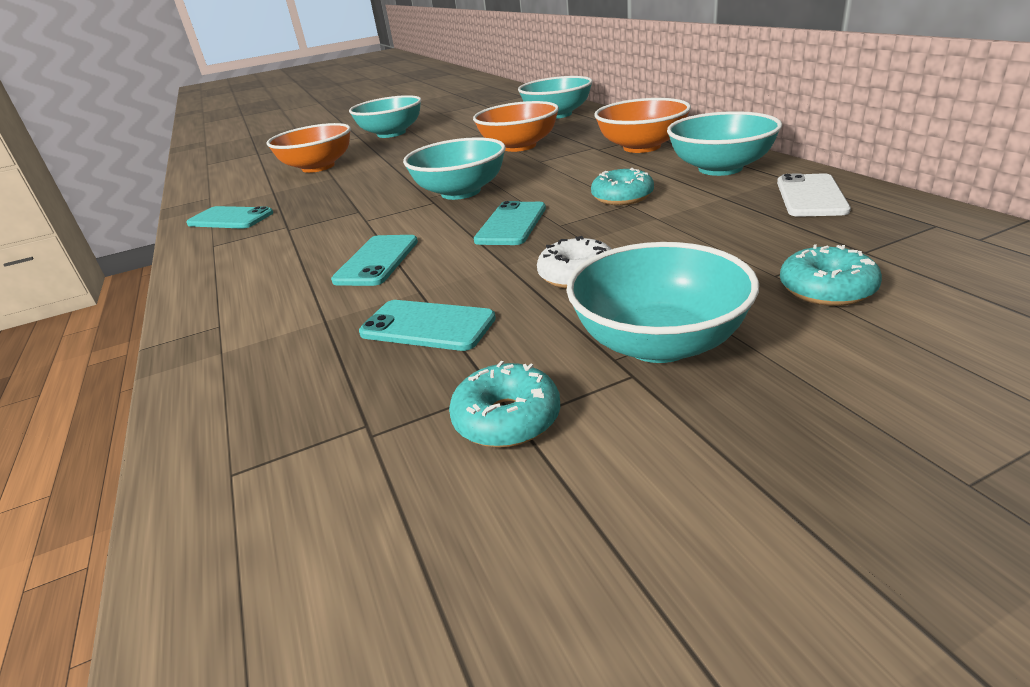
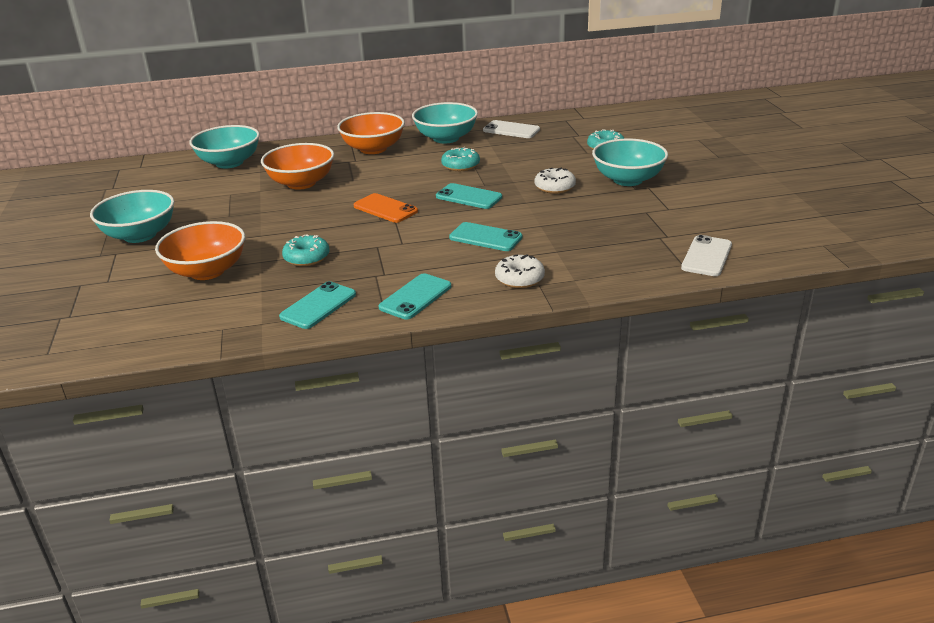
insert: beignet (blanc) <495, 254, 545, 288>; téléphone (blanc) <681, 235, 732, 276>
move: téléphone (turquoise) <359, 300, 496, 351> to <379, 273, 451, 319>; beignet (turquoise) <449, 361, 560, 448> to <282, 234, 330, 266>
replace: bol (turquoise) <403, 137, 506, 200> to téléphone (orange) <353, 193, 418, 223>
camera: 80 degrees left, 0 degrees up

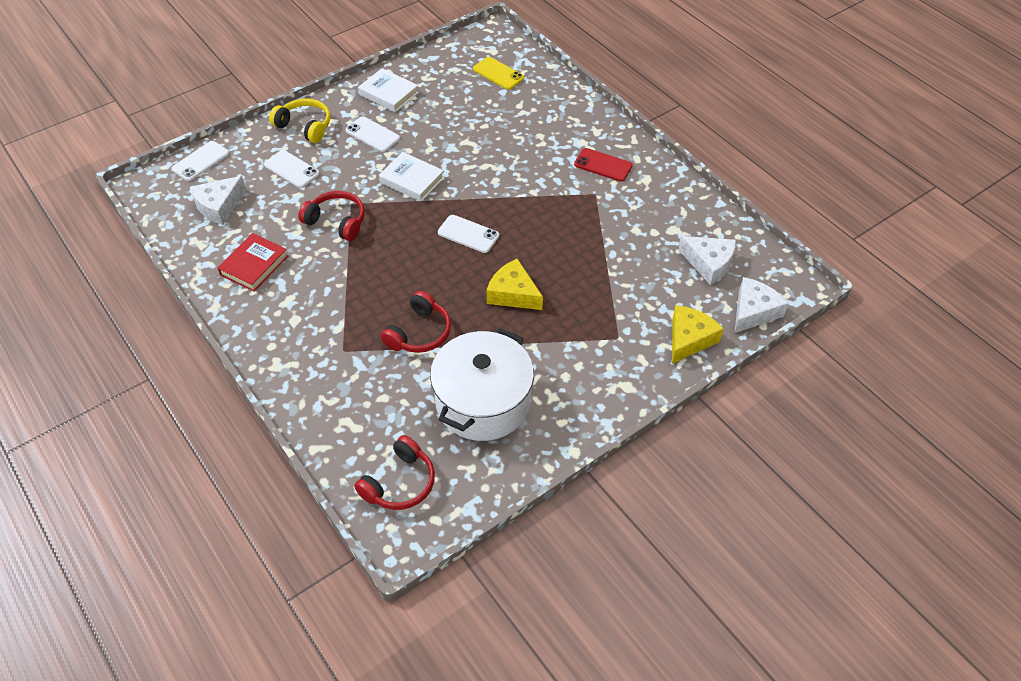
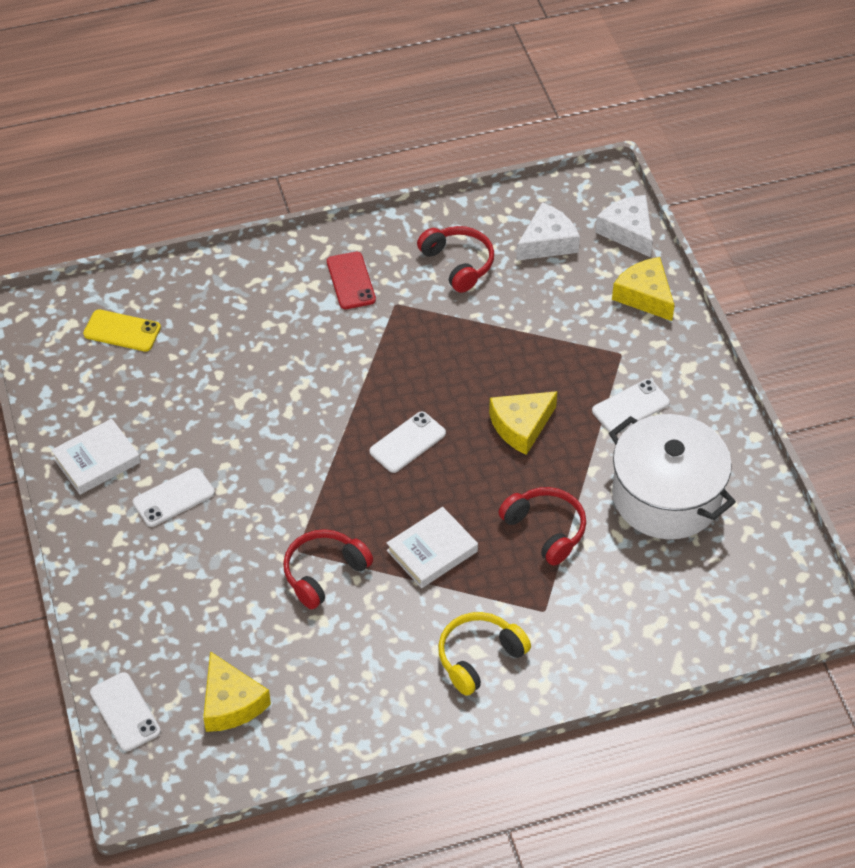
delete: livre (rouge) <218, 233, 288, 292>
move: téléphone (blanc) <264, 150, 320, 188> to <592, 379, 670, 432>; casque audio (jaune) <269, 98, 330, 143> to <438, 612, 531, 696>; casque audio (rouge) <354, 435, 435, 510> to <417, 226, 494, 293>; livre (blanc) <379, 152, 444, 202> to <387, 507, 478, 588>
recolor: fromage (blanc) <190, 176, 246, 225> to fromage (jaune) <203, 651, 271, 732>
rotate: téléphone (jaune) <473, 57, 524, 90> = <83, 309, 161, 352> 45 degrees clockwise; téléphone (rouge) <574, 148, 633, 182> = <327, 252, 376, 309> 60 degrees counterclockwise
camera: 70 degrees left, 0 degrees up

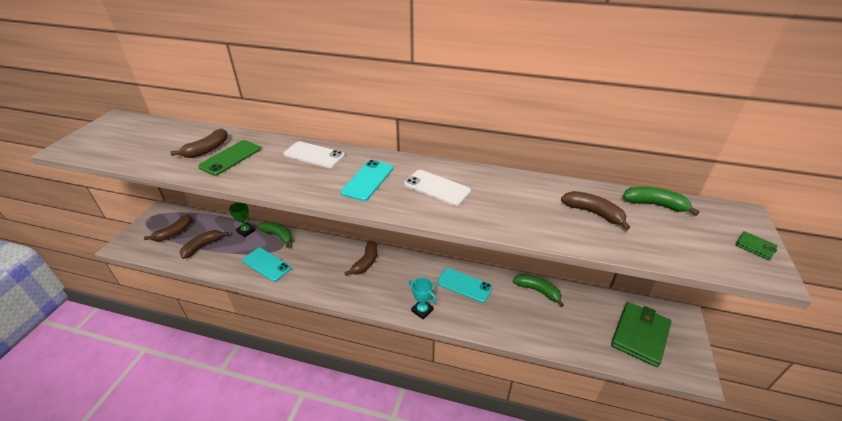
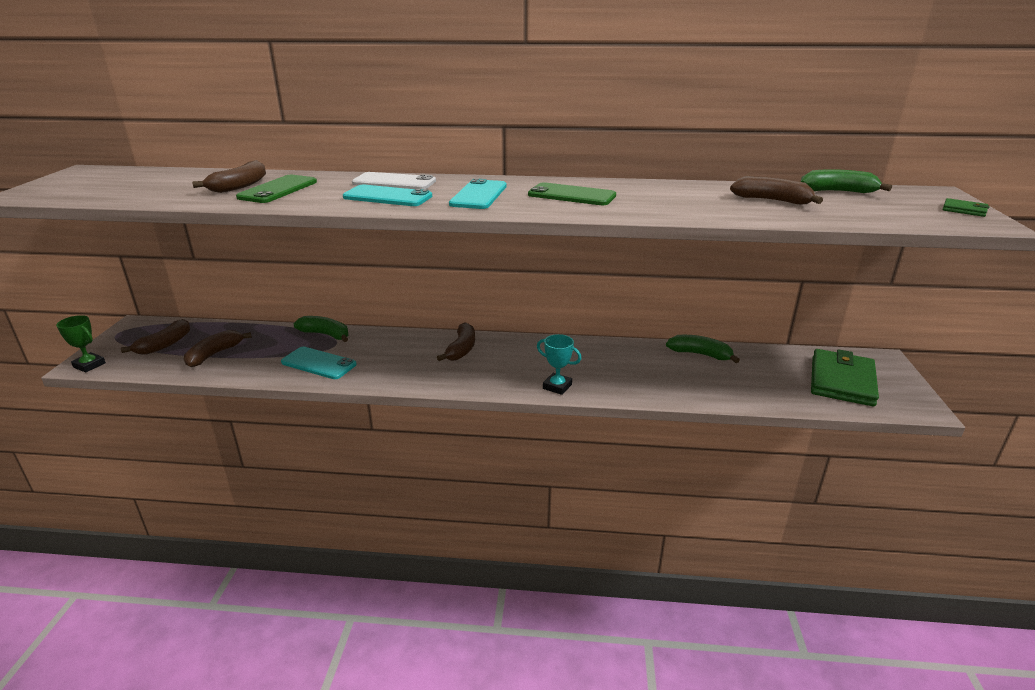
move: trophée (vert) <229, 202, 256, 237> to <56, 315, 106, 373>; téléphone (turquoise) <437, 268, 493, 303> to <343, 185, 432, 206>
recolor: téléphone (blanc) <404, 170, 471, 206> to téléphone (vert) <528, 182, 616, 205>
camera: 10 degrees left, 10 degrees down

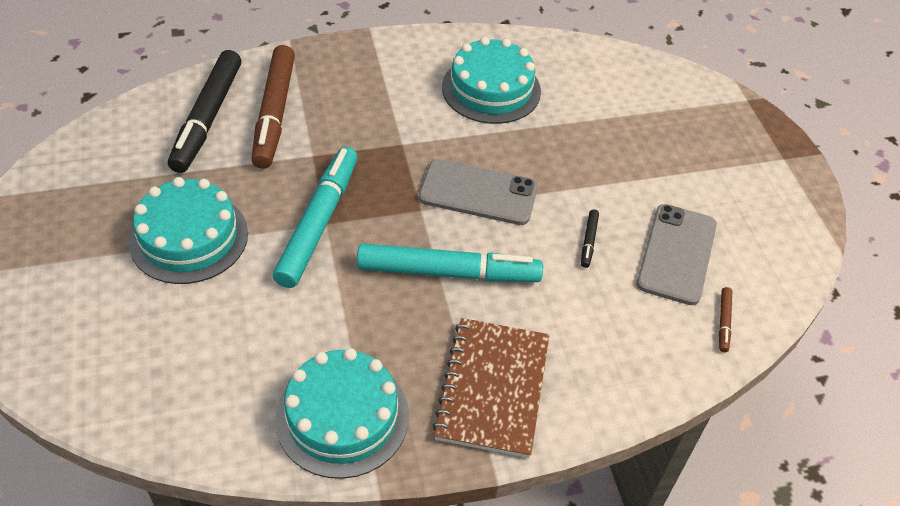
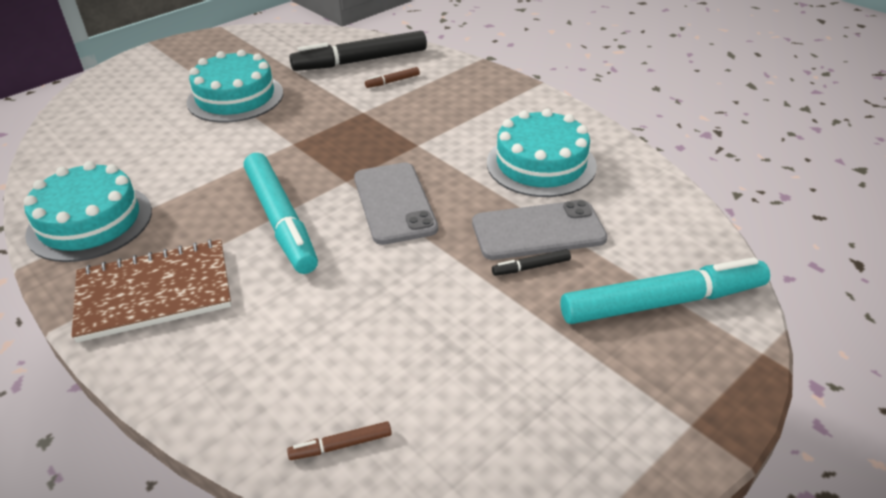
move: feutre (turquoise) <273, 147, 358, 288> to <560, 257, 770, 324>; feutre (noir) <581, 210, 599, 268> to <492, 249, 571, 276>; téléphone (gris) <637, 204, 717, 305> to <472, 200, 607, 260>
resize: feutre (marron) <251, 45, 295, 169> = <365, 67, 420, 88> x0.40
camera: 65 degrees right, 10 degrees down

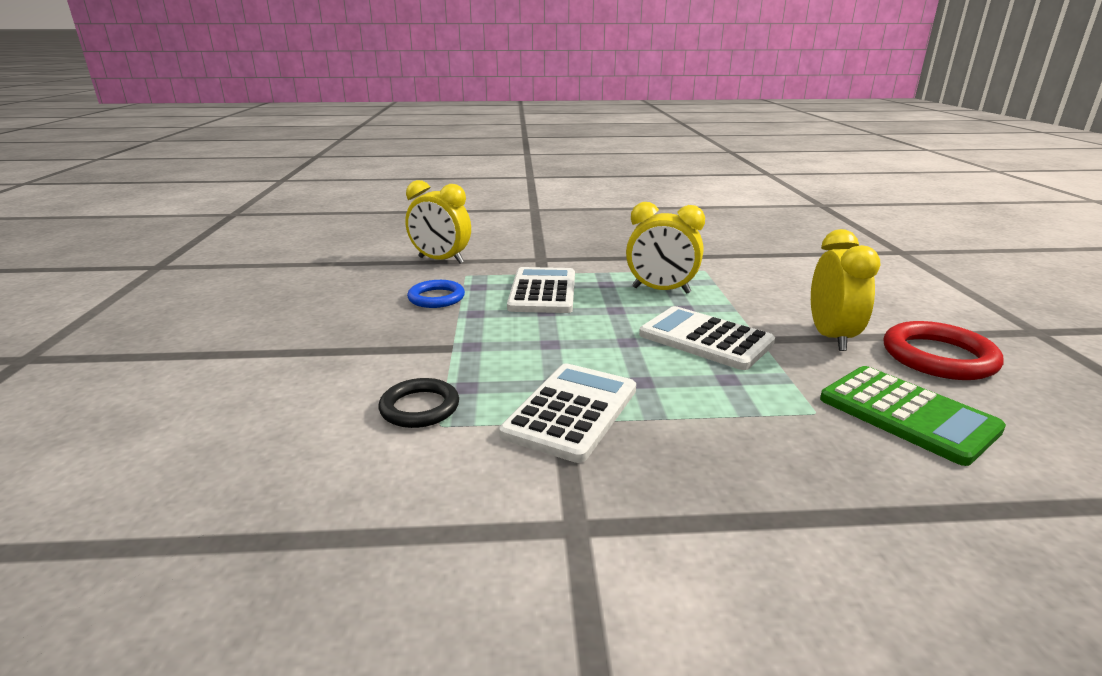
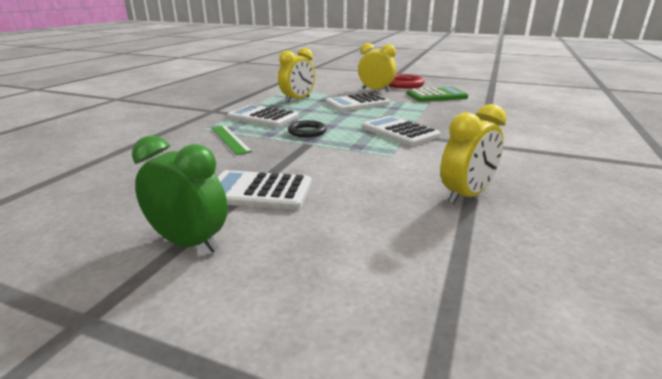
insert: réveil (vert) <132, 136, 228, 253>; calculatrice (blanc) <218, 170, 312, 210>
move: anneau (noir) <379, 378, 459, 428> to <288, 120, 327, 138>; réveil (jaune) <405, 180, 471, 263> to <440, 104, 507, 204>
replace: anneau (bleu) <407, 280, 465, 308> to règle (vert) <212, 125, 252, 155>
camera: 65 degrees left, 0 degrees up

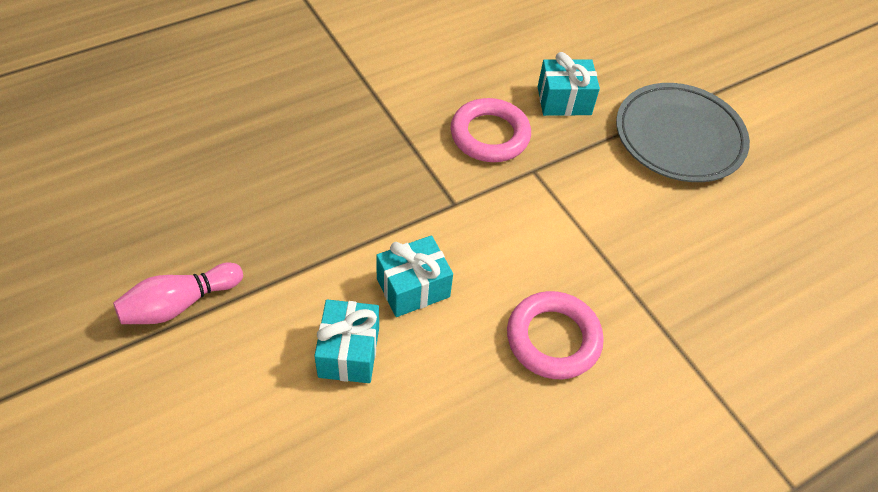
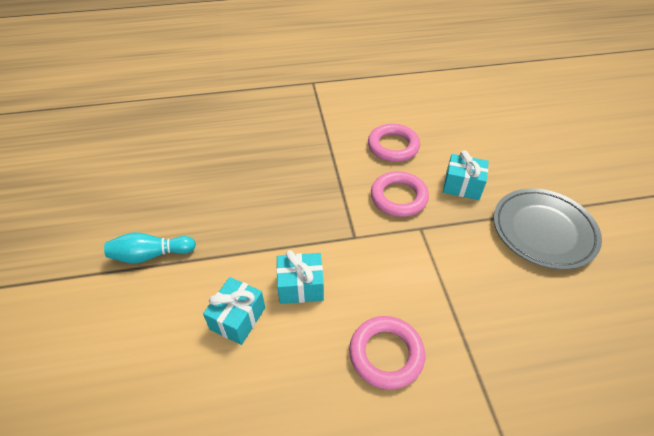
insert: anneau (rose) <368, 124, 420, 162>
recolor: quille (rose) <113, 263, 243, 324> to quille (turquoise) <104, 232, 196, 264>
camera: 25 degrees right, 5 degrees down

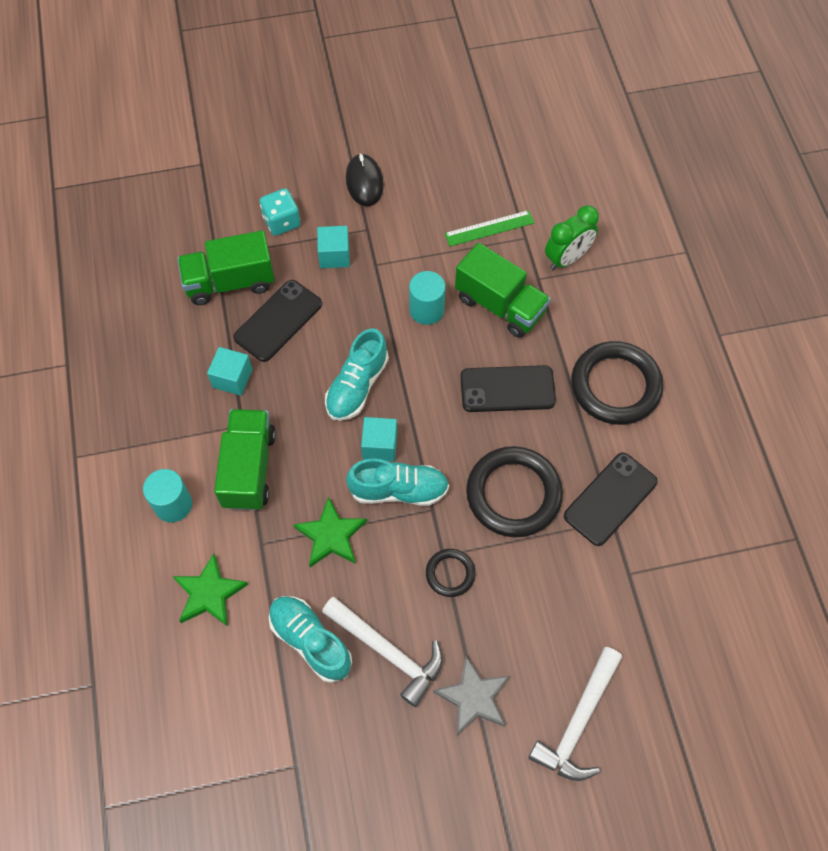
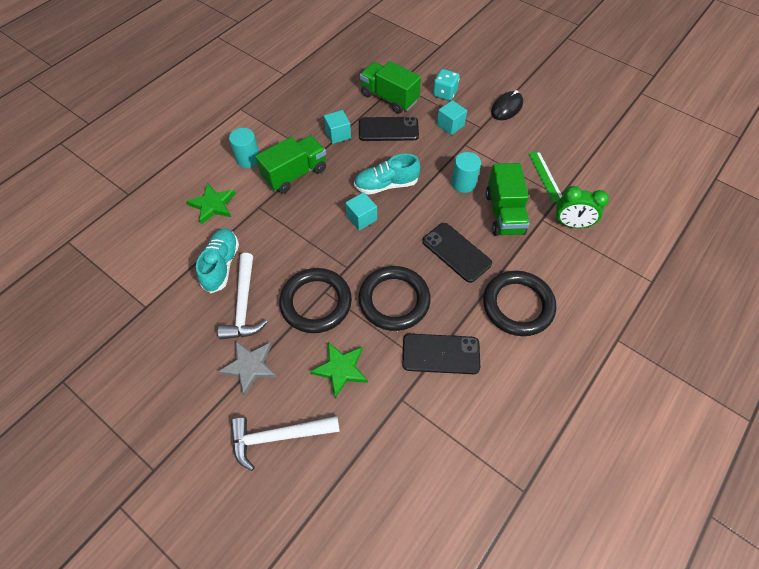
delete: chaussure (turquoise) <346, 459, 449, 506>
move: étoile (vert) <293, 497, 367, 567> to <310, 342, 368, 398>
rotate: règle (vert) <444, 210, 534, 246> = <528, 151, 562, 203> 45 degrees clockwise
resize: anneau (noir) <426, 549, 475, 597> = <279, 268, 352, 333> x1.99
camera: 50 degrees right, 5 degrees down

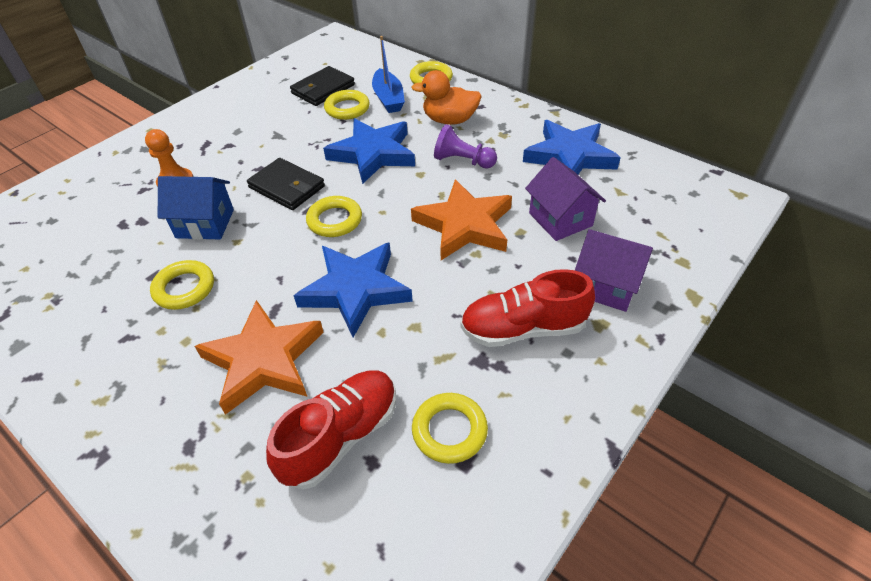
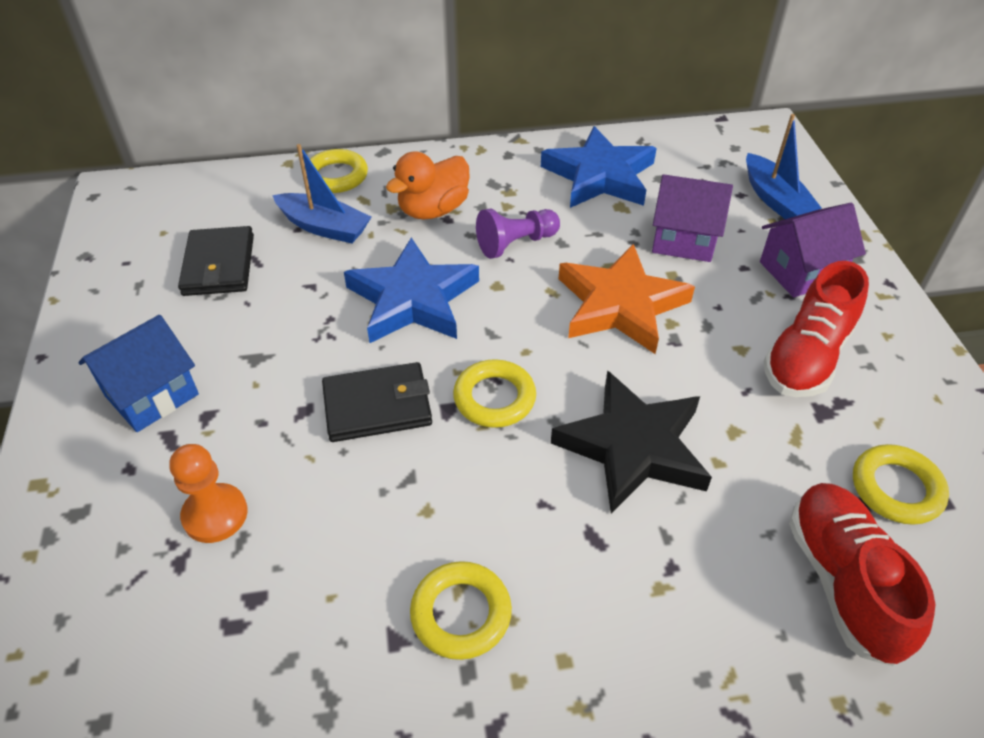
delete: étoile (orange) <195, 300, 324, 415>; anneau (jaune) <324, 90, 370, 120>
insert: bateau (bleu) <746, 114, 821, 219>
move: maison (bleu) <158, 176, 234, 240> to <78, 315, 199, 432>
recolor: étoile (bleu) <294, 242, 413, 337> to étoile (noir) <551, 370, 712, 514>
camera: 50 degrees left, 0 degrees up

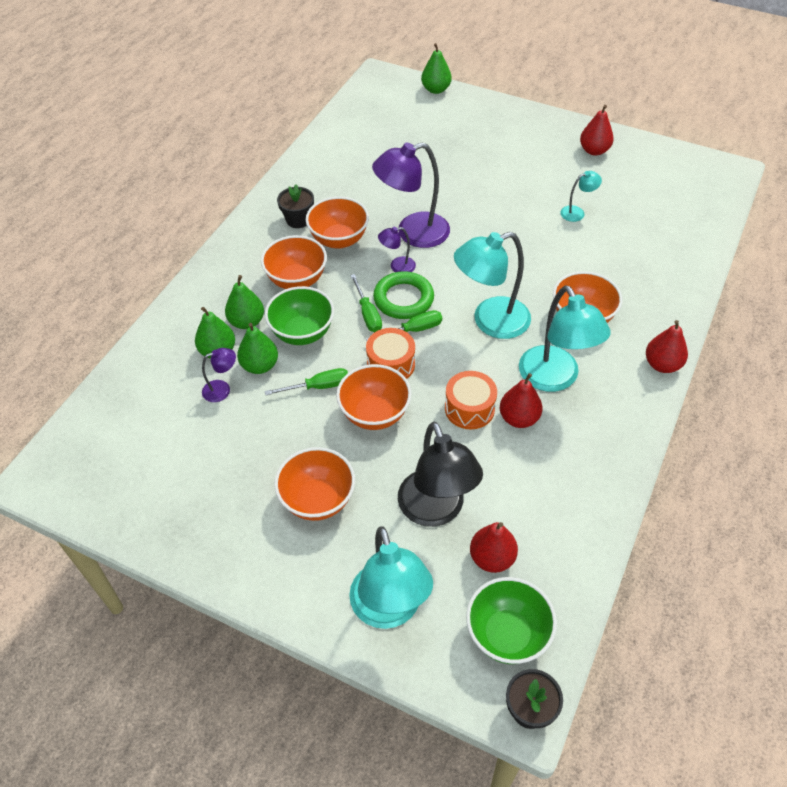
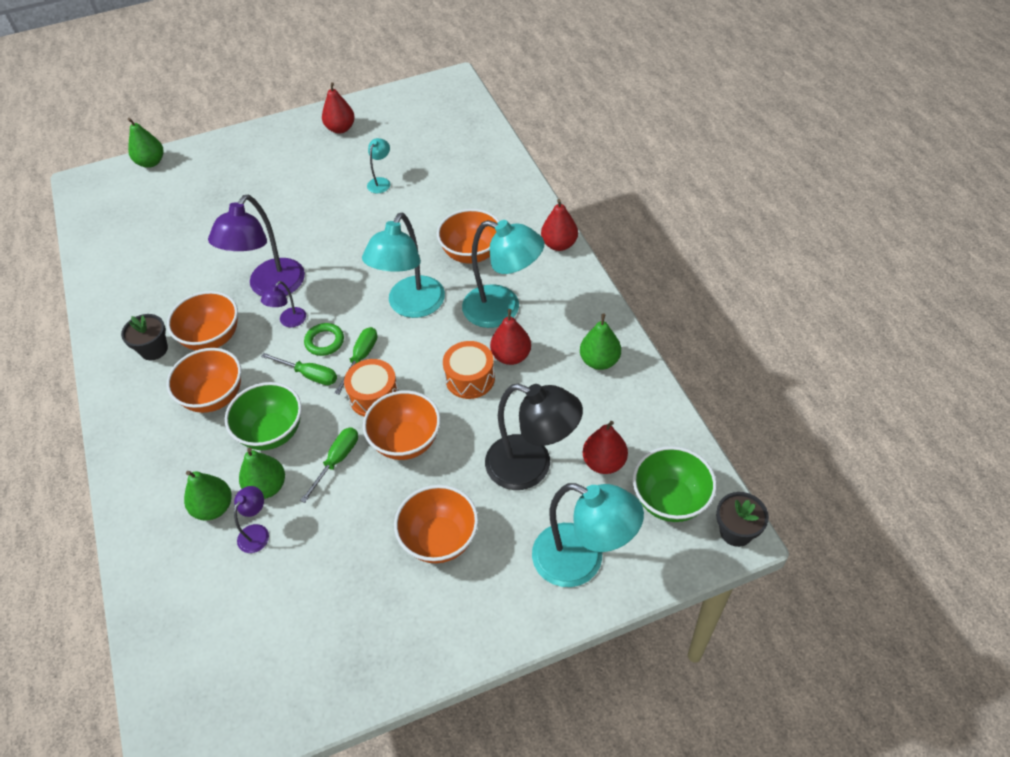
move: poire (vert) <225, 275, 264, 329> to <580, 314, 621, 370>
resize: anneau (vert) <373, 271, 434, 319> = <304, 323, 344, 356> x0.63
camera: 45 degrees left, 0 degrees up

